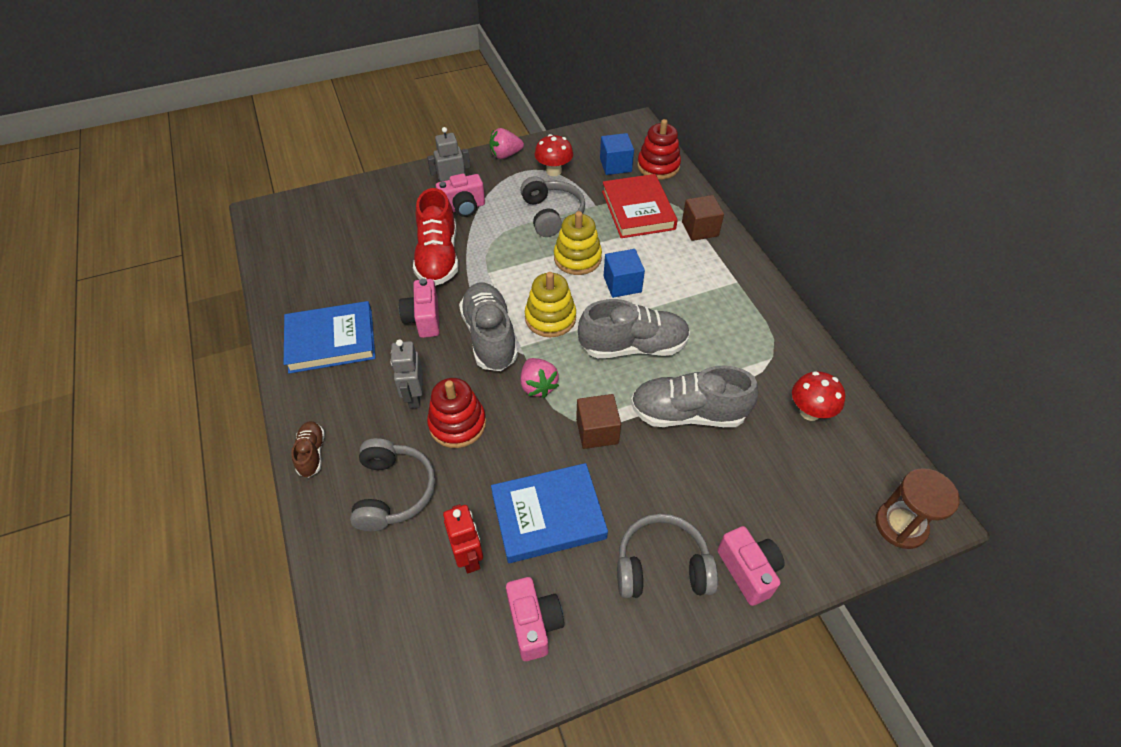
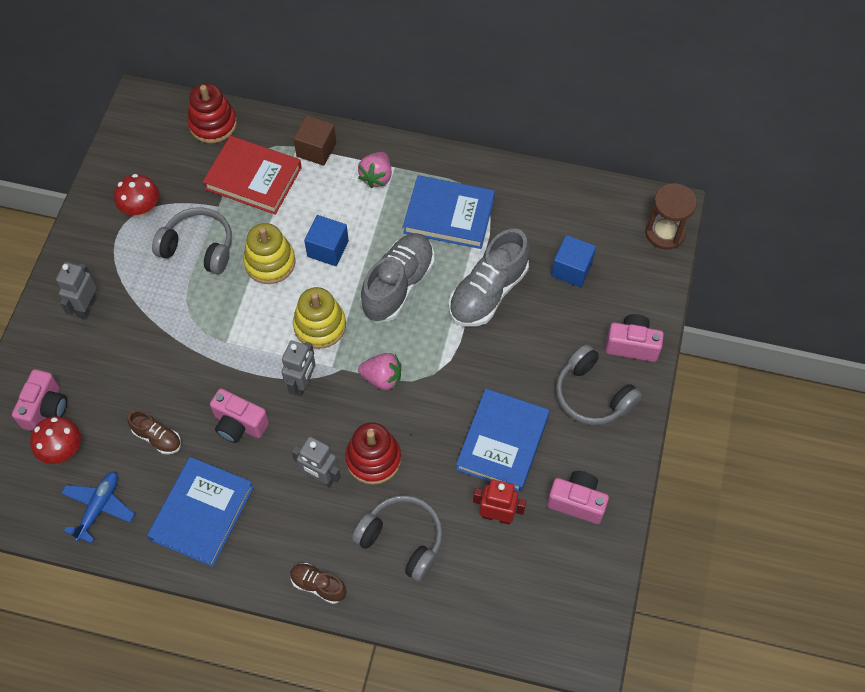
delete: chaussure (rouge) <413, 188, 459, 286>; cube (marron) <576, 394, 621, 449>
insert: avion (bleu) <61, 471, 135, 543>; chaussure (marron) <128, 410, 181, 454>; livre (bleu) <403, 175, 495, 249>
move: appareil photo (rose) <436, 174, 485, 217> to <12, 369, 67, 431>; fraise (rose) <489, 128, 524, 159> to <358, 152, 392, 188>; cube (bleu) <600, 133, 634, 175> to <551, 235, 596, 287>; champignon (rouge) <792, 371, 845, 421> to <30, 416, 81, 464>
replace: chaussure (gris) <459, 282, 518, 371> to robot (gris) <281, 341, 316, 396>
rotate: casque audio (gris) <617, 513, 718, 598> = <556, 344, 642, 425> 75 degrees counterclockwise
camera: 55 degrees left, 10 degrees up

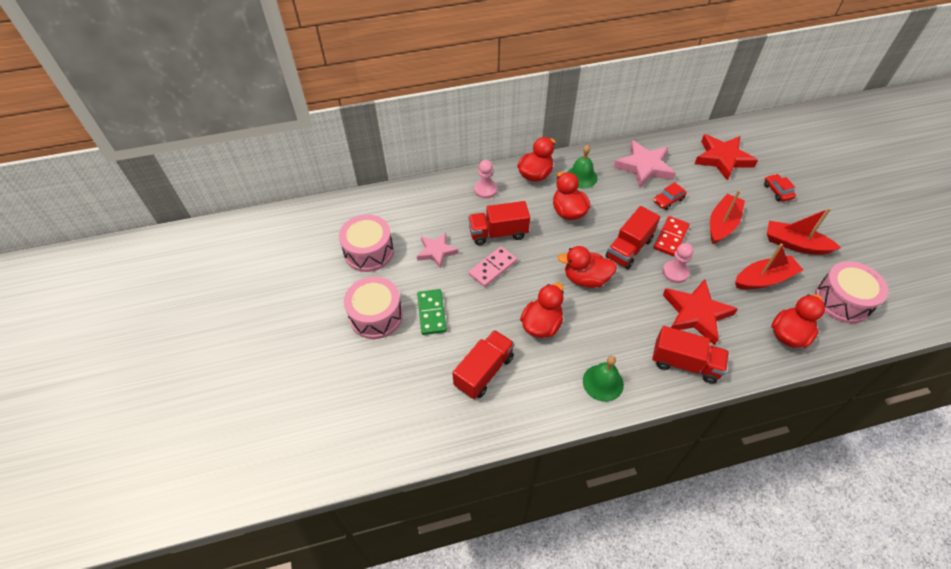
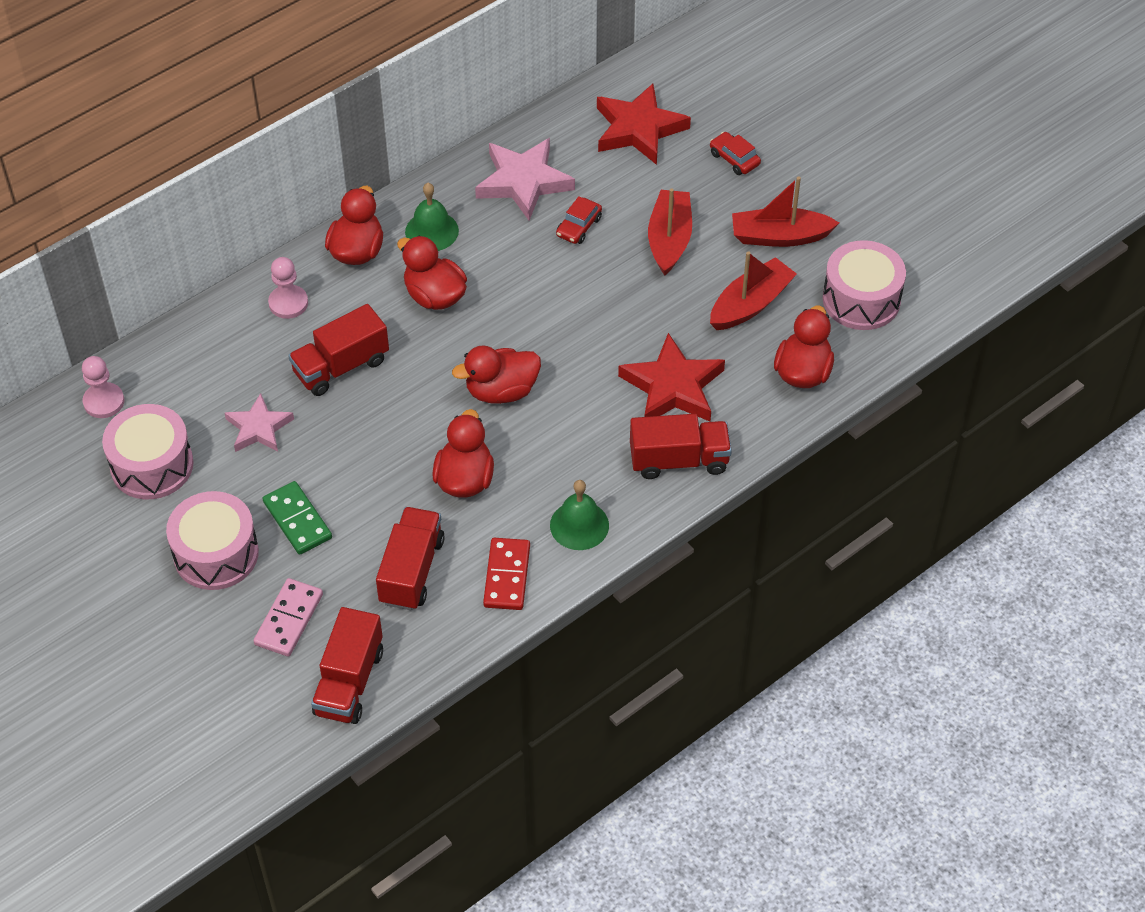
move: domino (rose) <469, 246, 517, 287> to <254, 578, 323, 657>; camion (rouge) <606, 206, 660, 269> to <311, 607, 383, 724>; domino (rouge) <653, 216, 690, 256> to <483, 538, 530, 610>; pion (rose) <662, 243, 694, 283> to <82, 356, 124, 418>
camera: 25 degrees left, 0 degrees up

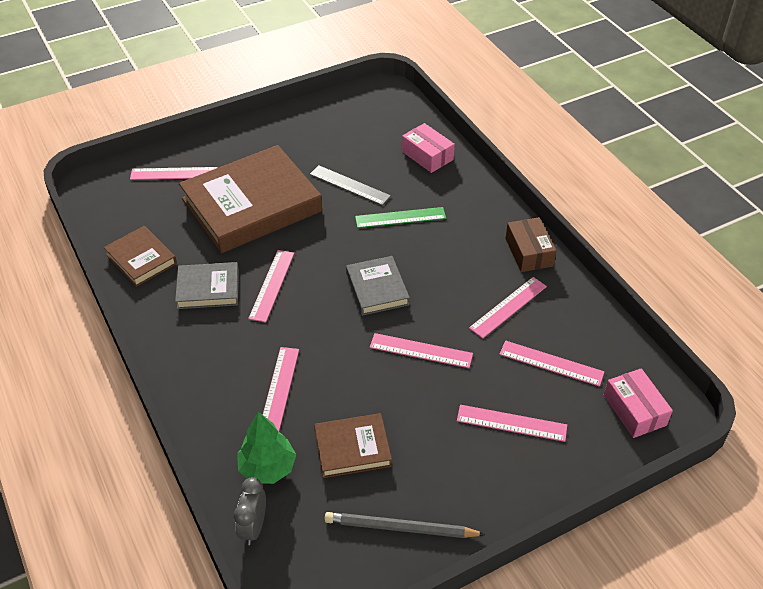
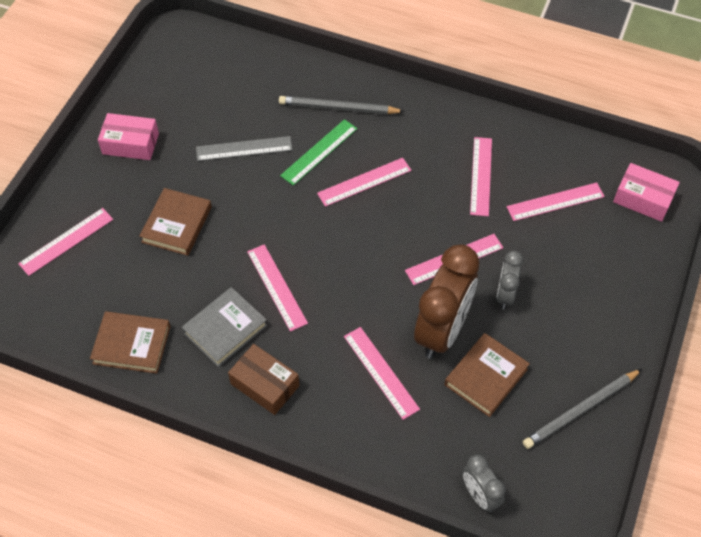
delete: arbre (vert) <237, 412, 296, 484>; livre (gris) <346, 256, 410, 316>
insert: crayon (gris) <279, 96, 405, 114>; réveil (marron) <414, 244, 480, 359>; réveil (gris) <496, 251, 523, 309>
move: boîte (rose) <402, 123, 455, 173> to <98, 113, 159, 160>; règle (rose) <457, 405, 567, 442> to <317, 158, 411, 207>; boîte (marron) <505, 217, 556, 272> to <228, 344, 300, 415>
resize: livre (marron) <179, 145, 322, 253> = <140, 188, 212, 256> x0.49
camera: 40 degrees left, 10 degrees up

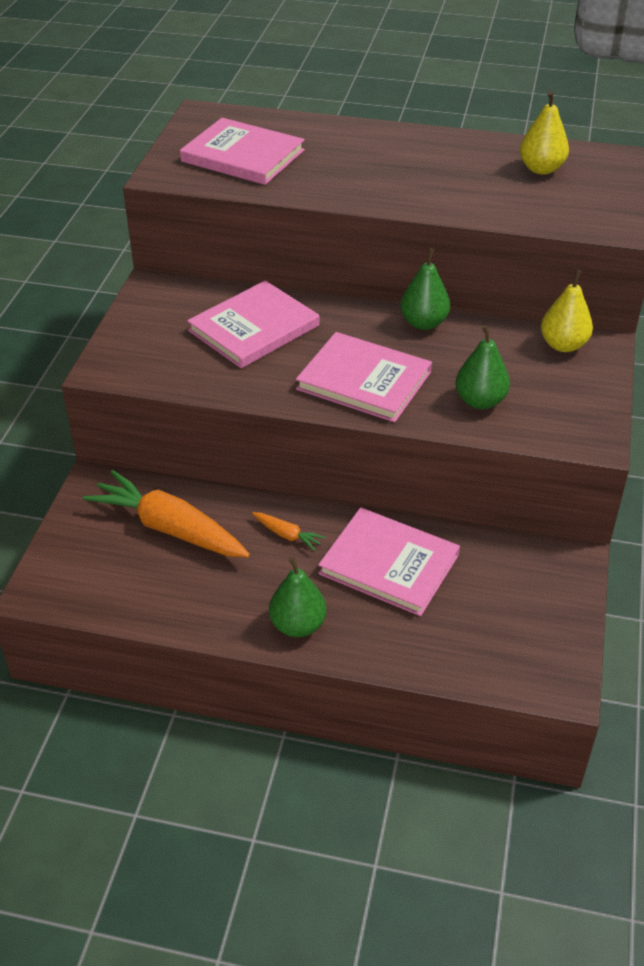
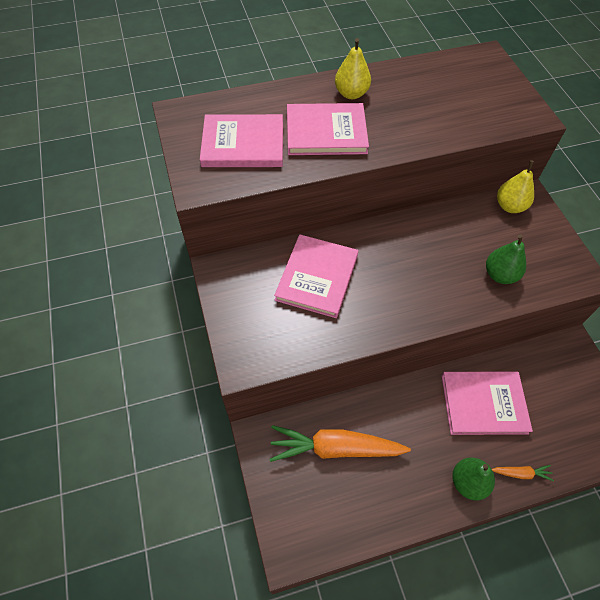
delete: poire (vert) <400, 248, 450, 330>
move: carotte (orange) <252, 512, 325, 551> to <492, 465, 554, 481>; livre (rose) <296, 332, 432, 422> to <287, 103, 369, 155>; poire (jaune) <520, 91, 569, 174> to <335, 38, 371, 99>
camera: 30 degrees left, 15 degrees up

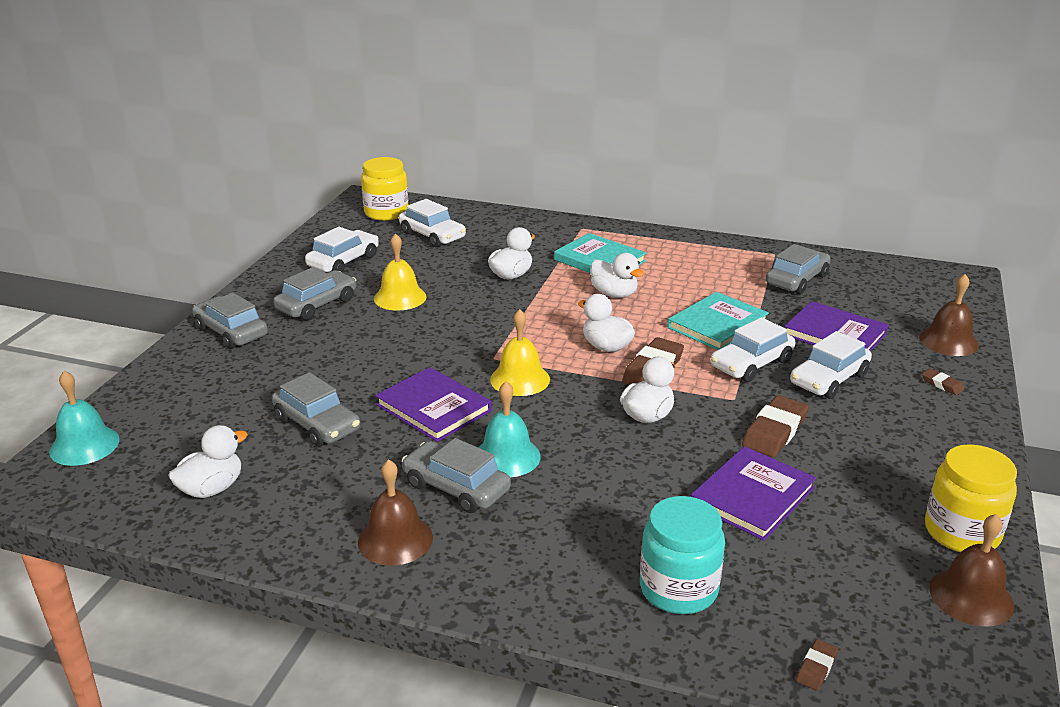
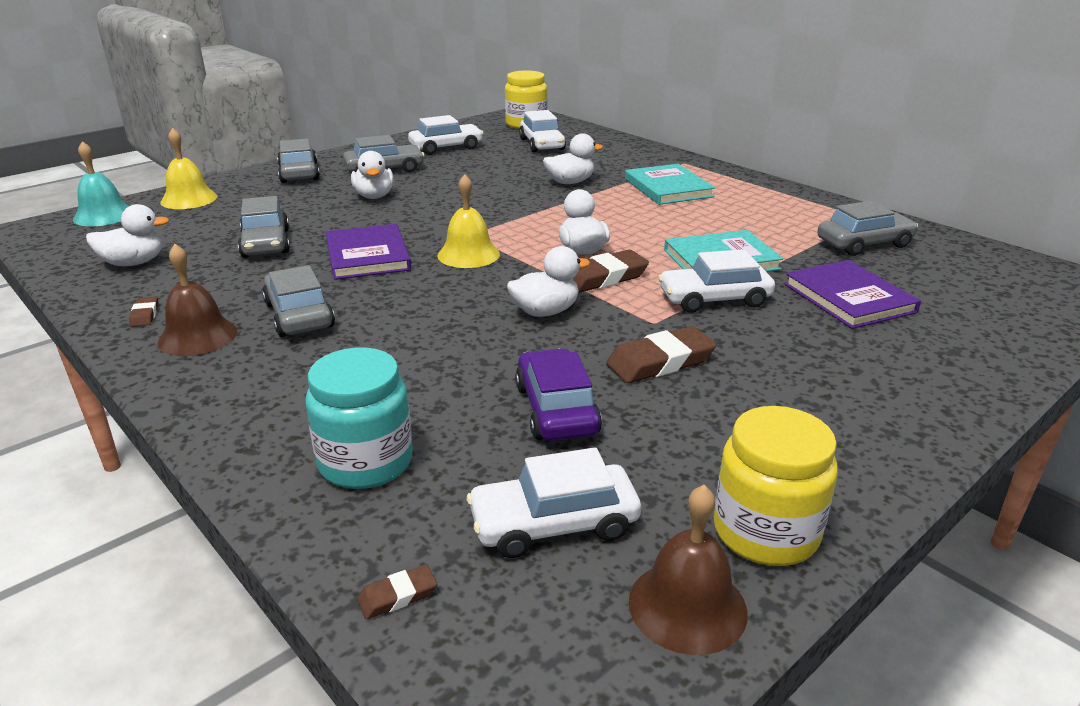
delete: cloche (turquoise) <478, 381, 541, 477>; cloche (marron) <919, 274, 979, 356>
move: cloche (jaune) <374, 233, 427, 310> to <160, 128, 217, 209>; canard (blanc) <590, 253, 644, 298> to <351, 151, 394, 199>; voiture (blanc) <790, 331, 872, 399> to <467, 447, 641, 558>; gomme (marron) <922, 368, 964, 395> to <129, 296, 159, 327>
replace: livre (violet) <691, 446, 816, 541> to voiture (violet) <515, 348, 602, 441>
camera: 30 degrees right, 0 degrees up

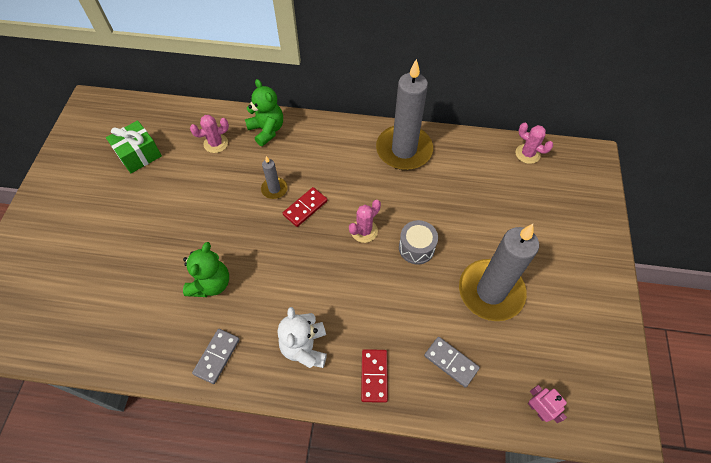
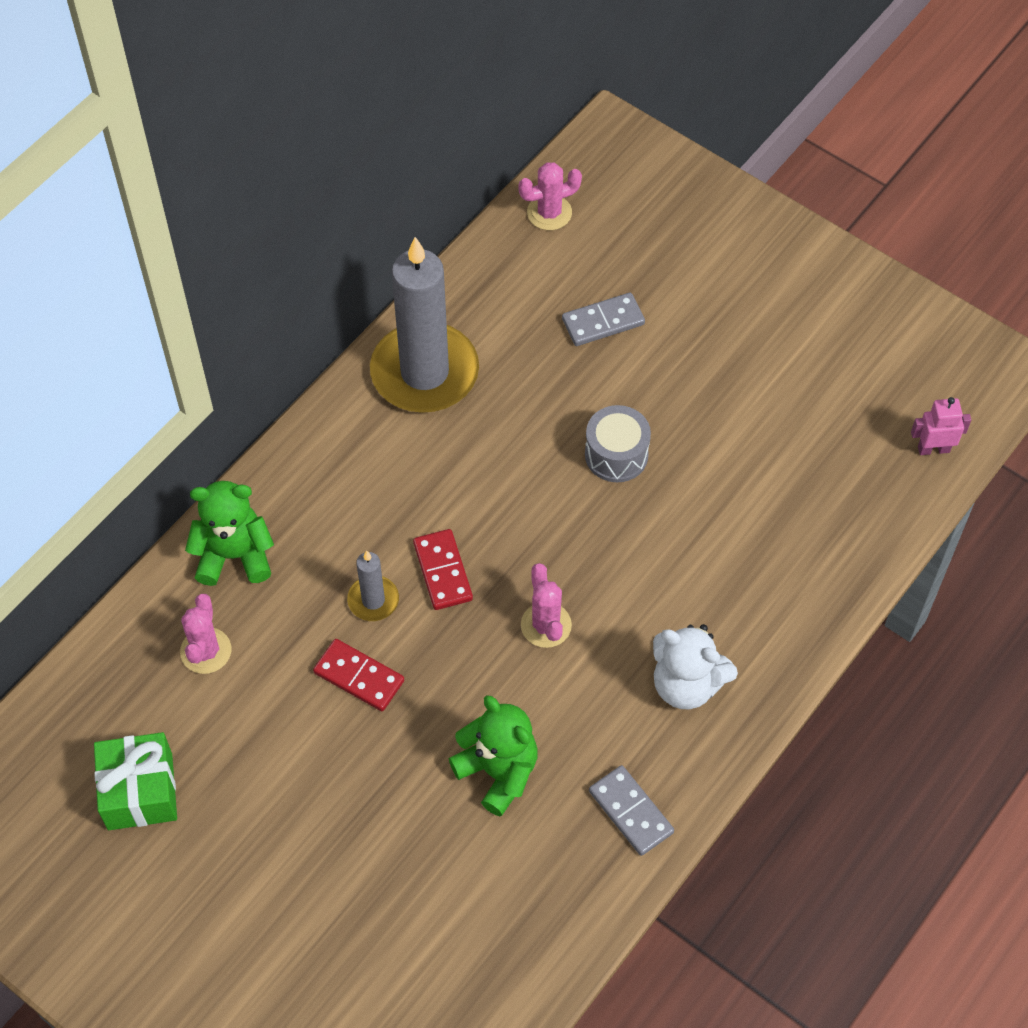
delete: bougie (gris) <459, 224, 539, 321>
move: cactus (rose) <349, 200, 381, 243> to <521, 563, 572, 648>; domino (rouge) <361, 349, 388, 403> to <313, 639, 404, 711>; domino (gris) <424, 337, 480, 388> to <562, 293, 645, 346>
camera: 60 degrees left, 0 degrees up

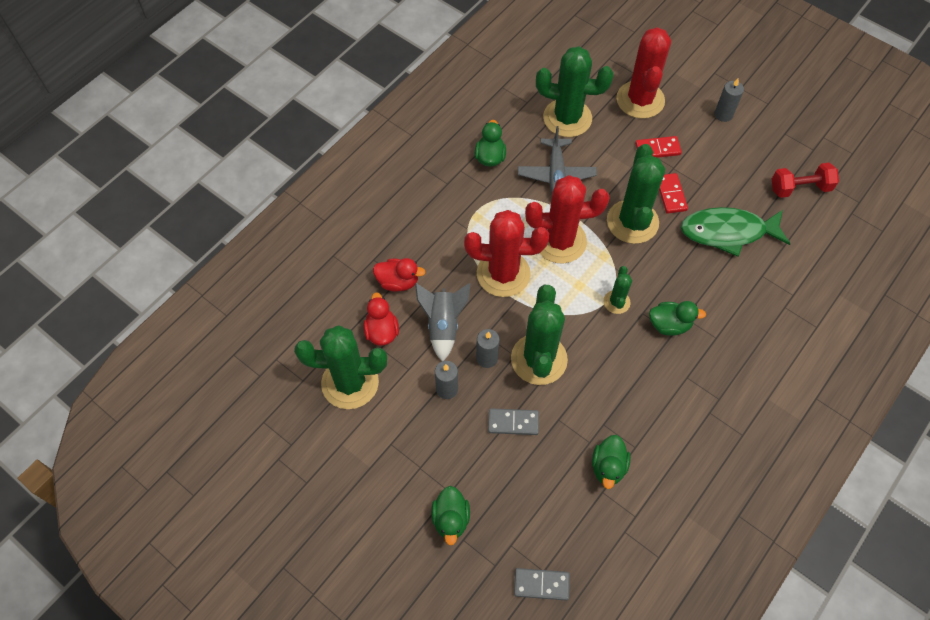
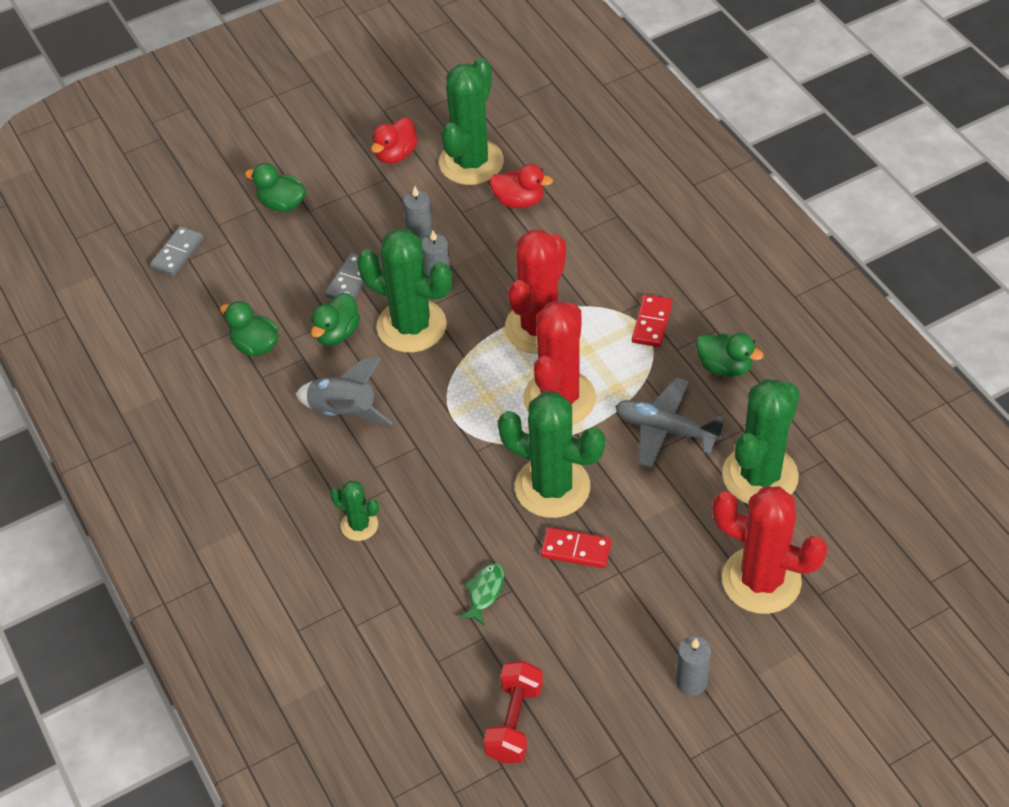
move: canard (rouge) <373, 258, 425, 292> to <371, 117, 418, 164>; fusée (gris) <415, 283, 471, 361> to <295, 357, 392, 425>; cactus (vert) <603, 266, 632, 314> to <330, 481, 379, 541>; domino (rouge) <635, 136, 682, 158> to <632, 294, 673, 347>; canard (vert) <649, 301, 706, 336> to <311, 293, 360, 346>
resize: poisson (vert) <681, 207, 790, 257> = <459, 563, 504, 626> x0.44
camera: 115 degrees right, 10 degrees down

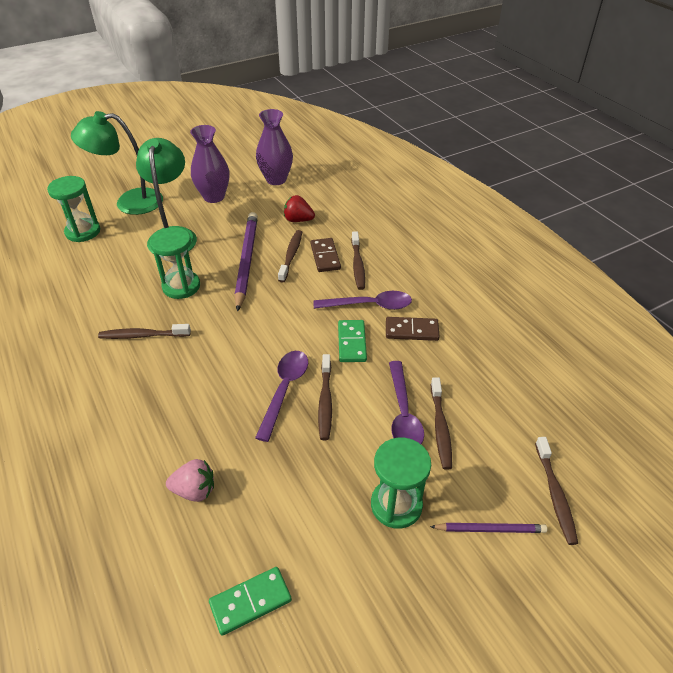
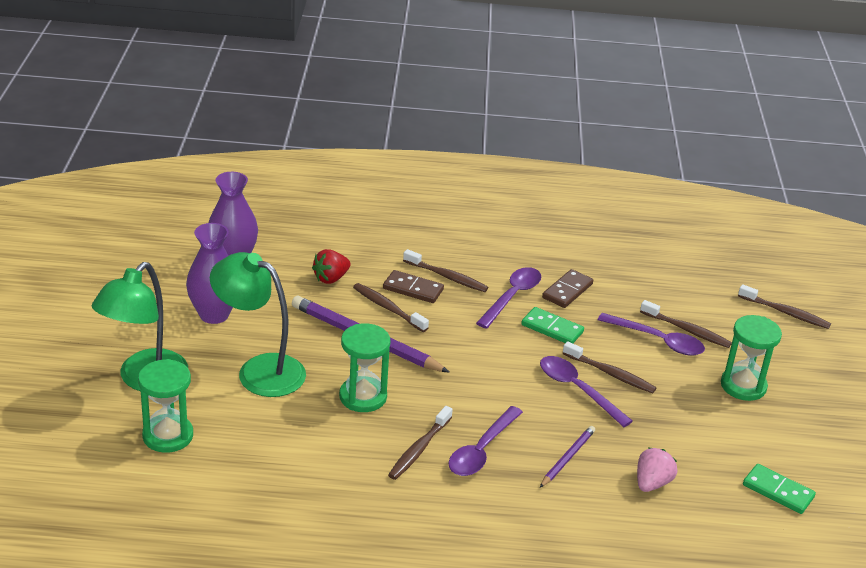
insert: cuillère (violet) <448, 406, 523, 476>
move: crayon (violet) <430, 523, 547, 533> to <540, 426, 595, 487>
rotate: domino (vert) <209, 567, 292, 636> = <743, 464, 816, 514> 60 degrees counterclockwise
camera: 60 degrees left, 10 degrees down

